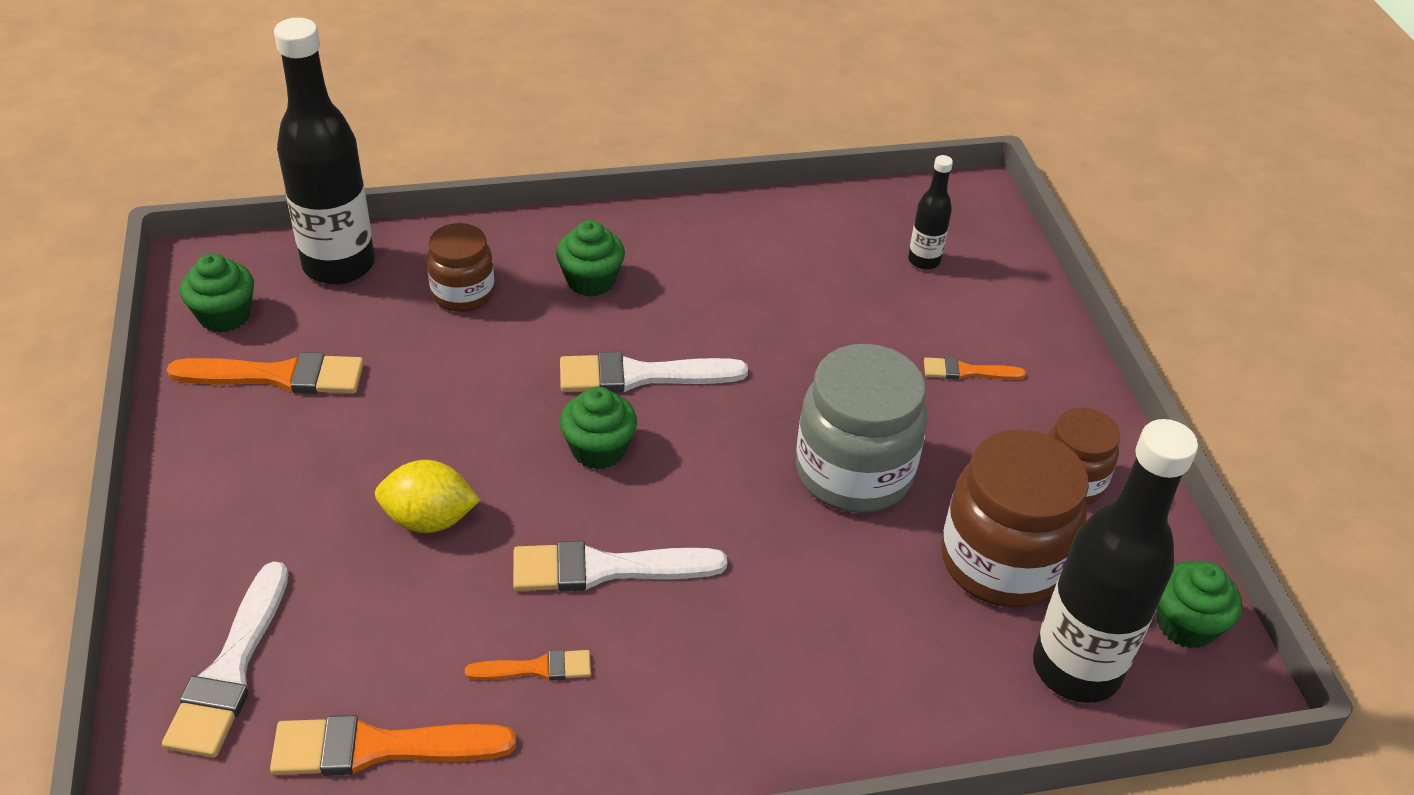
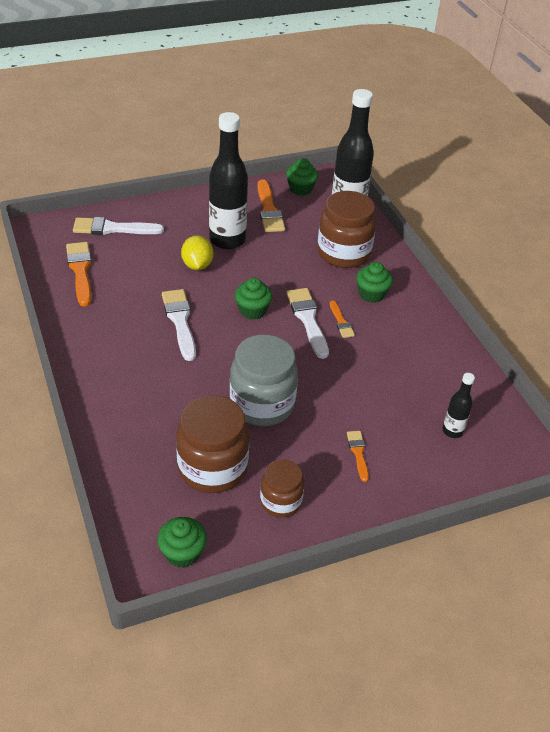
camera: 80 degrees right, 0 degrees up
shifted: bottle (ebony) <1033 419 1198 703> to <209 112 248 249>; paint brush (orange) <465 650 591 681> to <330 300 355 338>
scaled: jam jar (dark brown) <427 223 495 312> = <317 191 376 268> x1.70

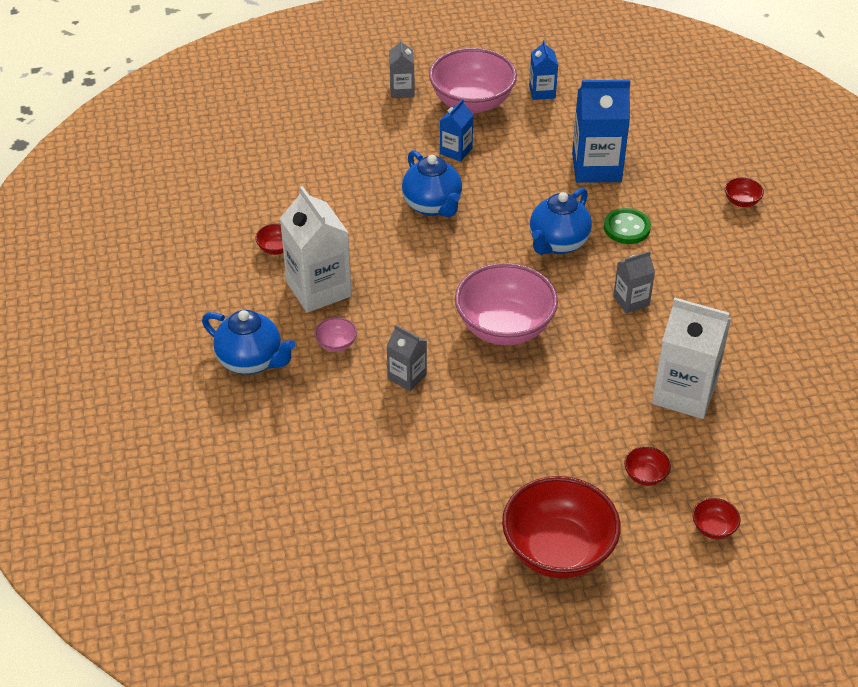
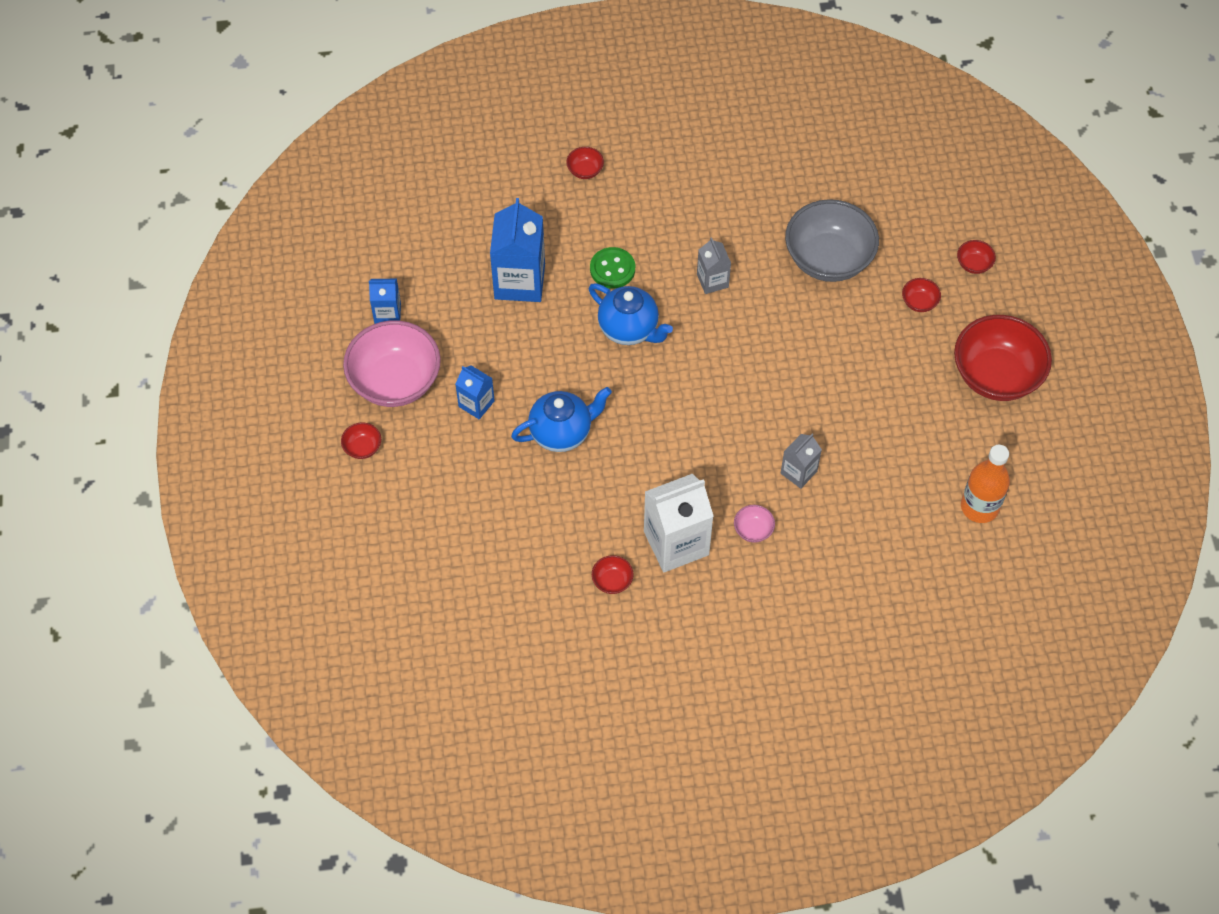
camera: 85 degrees left, 15 degrees up
gone: china teapot (blue) <202 310 296 375>; bowl (rosy) <455 263 558 345>
new: bottle (orange) <961 445 1010 523>
swapped: milk carton (ash-grey) <389 38 415 98> to bowl (red) <341 423 381 459>; milk carton (snow-white) <652 298 731 419> to bowl (ash-grey) <785 199 879 282>

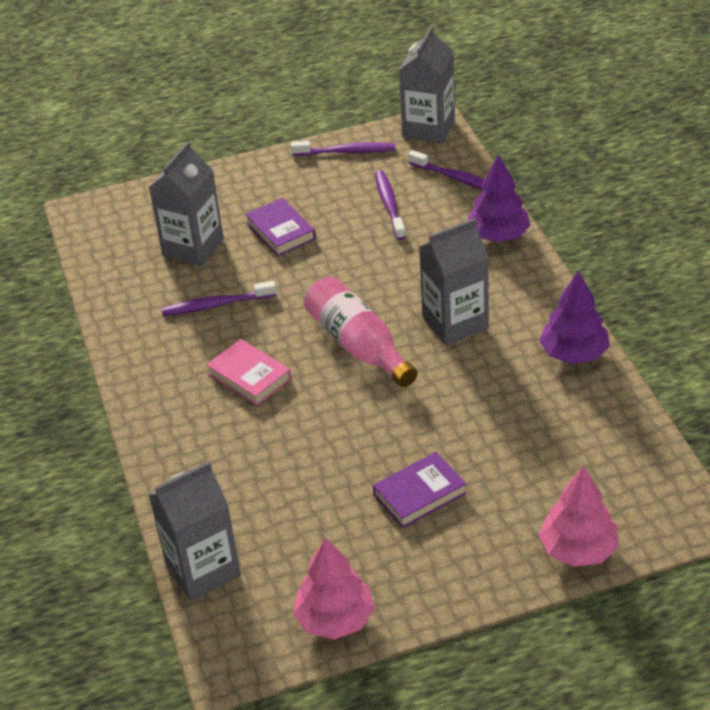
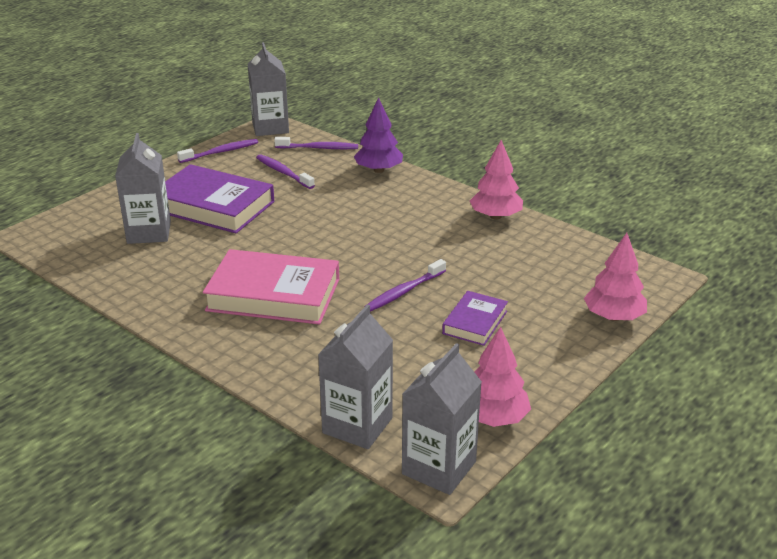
camera: 35 degrees left, 10 degrees down
gone: bottle (rosy) <304 277 417 387>
shifted: tooth brush (violet) <161 281 276 316> to <365 259 446 312>; milk carton (ash-grey) <419 218 489 345> to <402 343 482 495>
repainted: fir tree (violet) <539 271 610 364> to fir tree (rosy) <470 140 523 220>
scaled: book (violet) <245 198 316 256> = <165 164 274 233> x1.88; book (rosy) <206 339 291 406> = <203 249 339 324> x1.88

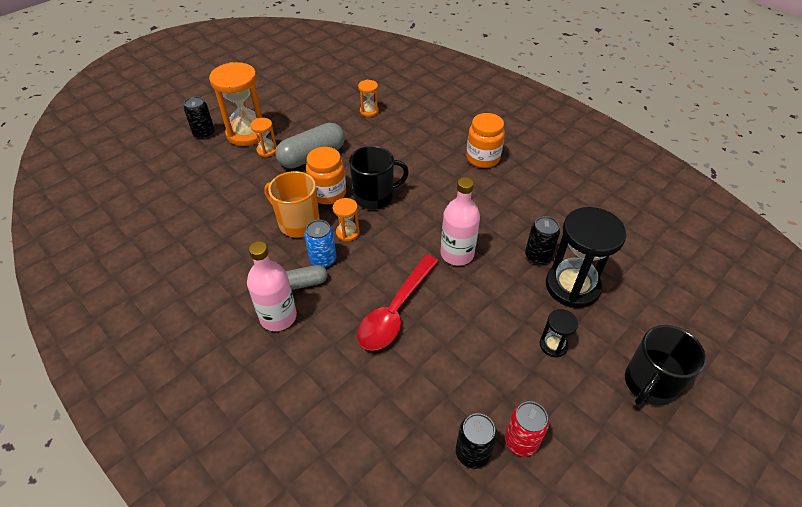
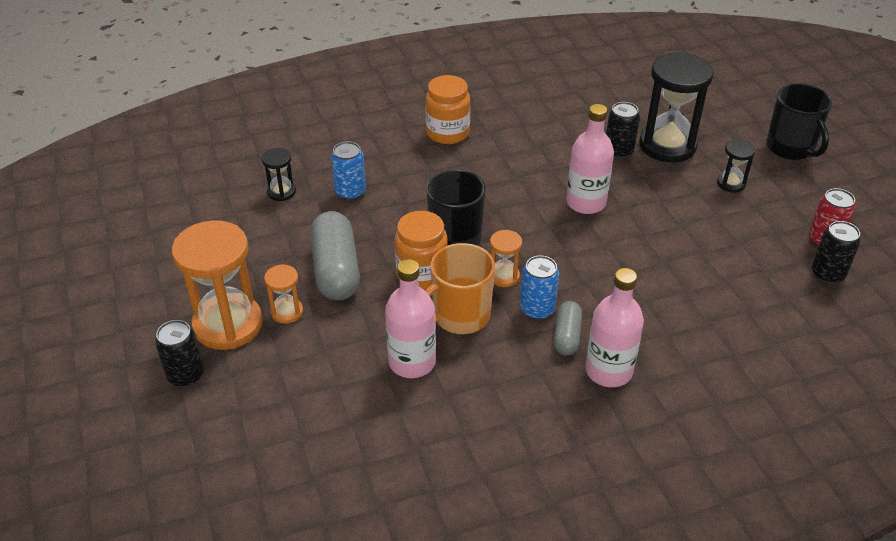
camera: 65 degrees left, 5 degrees down
gone: teaspoon (red) <357 255 439 351>
new: can (blue) <331 141 366 200>; bottle (rosy) <385 259 436 378>
repainted: sandglass (orange) <358 80 379 117> to sandglass (ebony) <262 148 296 201>

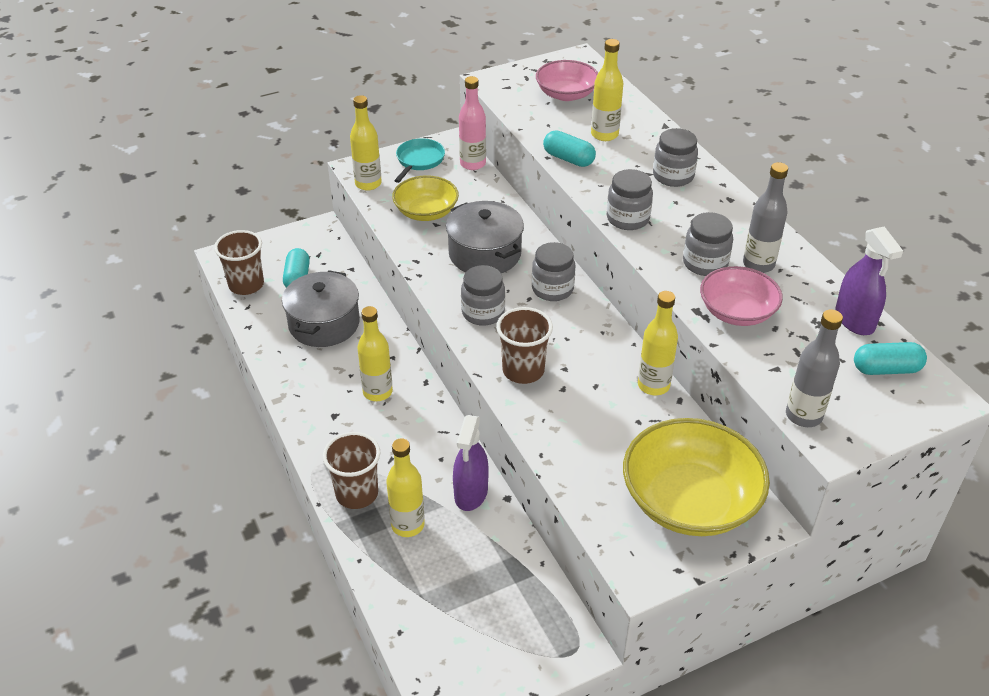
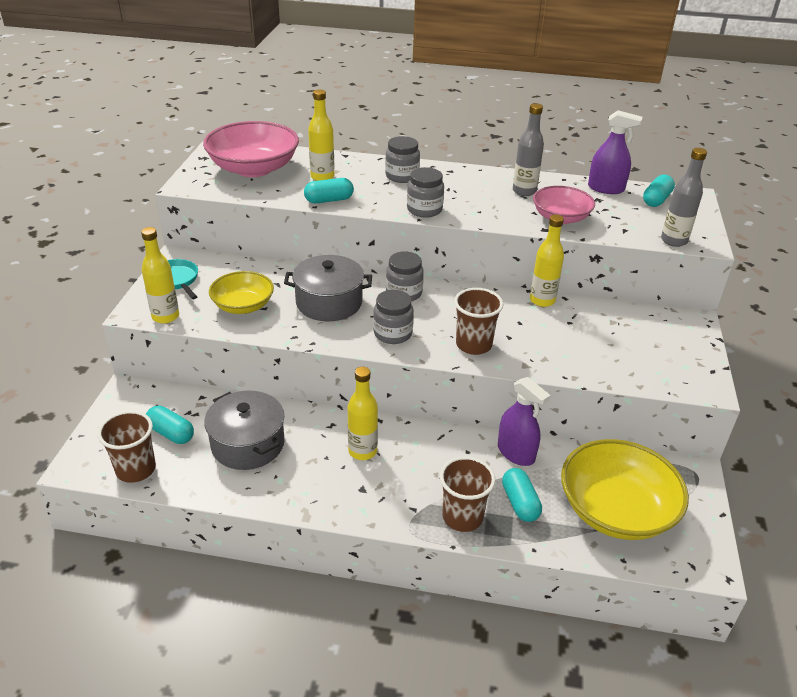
camera: 55 degrees left, 5 degrees down
gone: bottle (rosy) <459 76 486 170>; jam jar (ash-grey) <683 212 733 276>
shifted: bowl (bright yellow) <623 418 770 536> to <561 439 689 540>
swapped: bottle (bright yellow) <386 438 425 537> to pill (teal) <502 468 542 522>
scaled: bowl (rosy) <536 60 598 101> = <203 121 299 177> x1.65

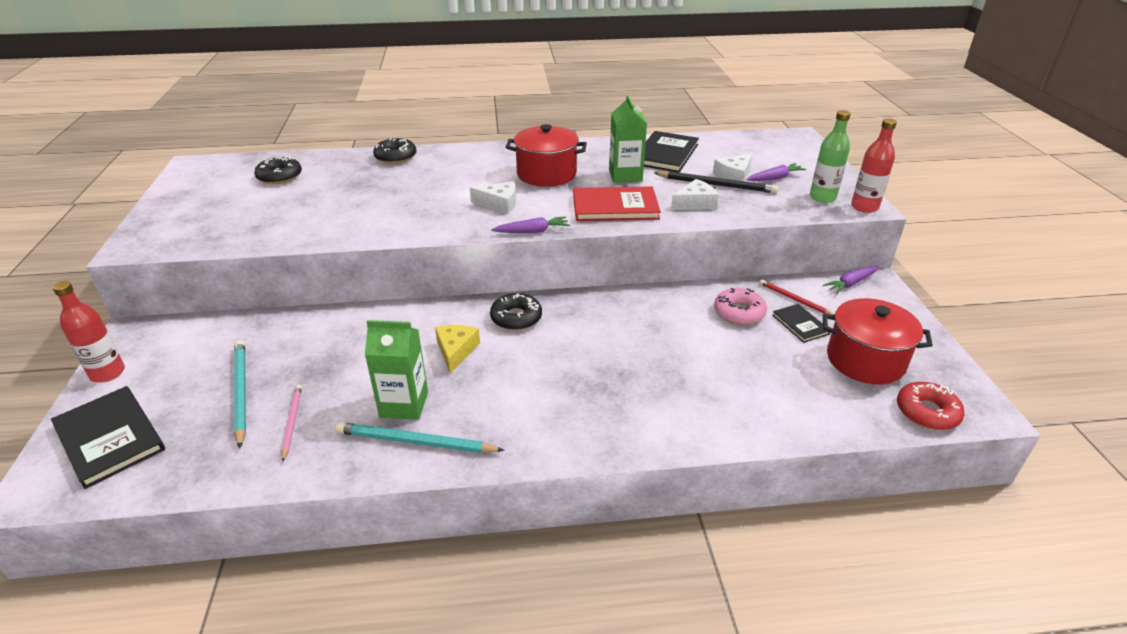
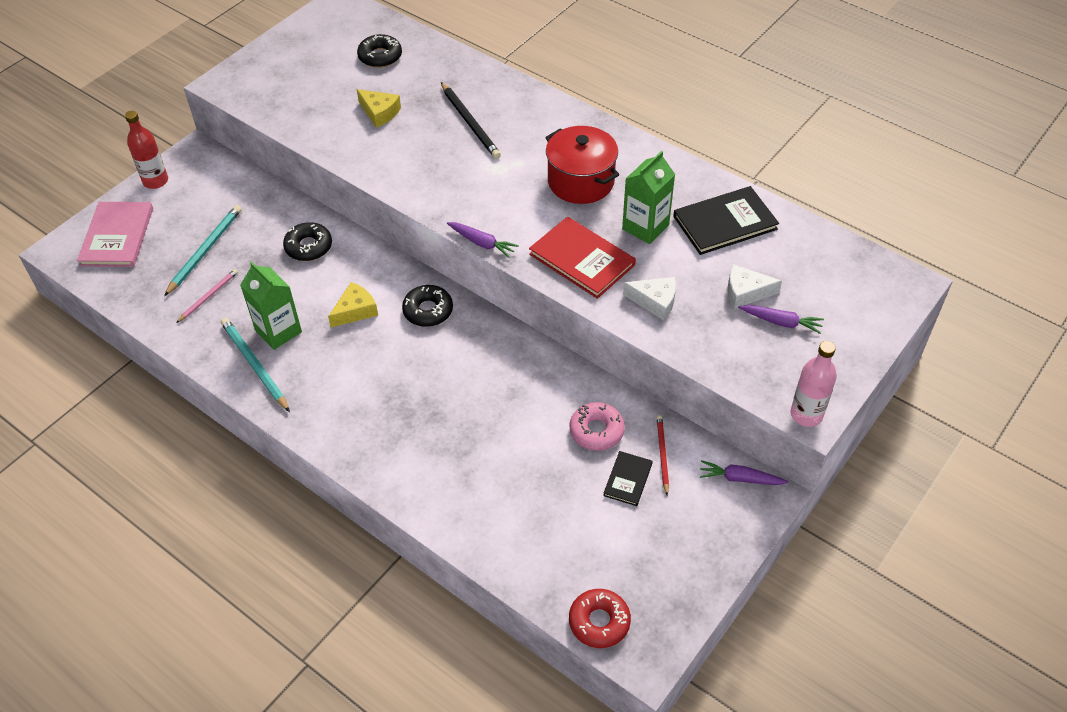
camera: 45 degrees right, 15 degrees up
gone: cheese (snow-white) <470 181 516 214>; bottle (emerald) <810 110 851 203>; pot (red) <823 298 933 384>
new: cheese (bright yellow) <357 89 401 128>
shifted: donut (ebony) <373 138 417 164> to <283 222 332 261>; pencil (ebony) <654 171 778 193> to <441 82 501 159>
repainted: book (ebony) <51 386 165 489> to book (rosy) <77 202 153 267>; bottle (red) <851 118 897 213> to bottle (rosy) <791 341 837 427>

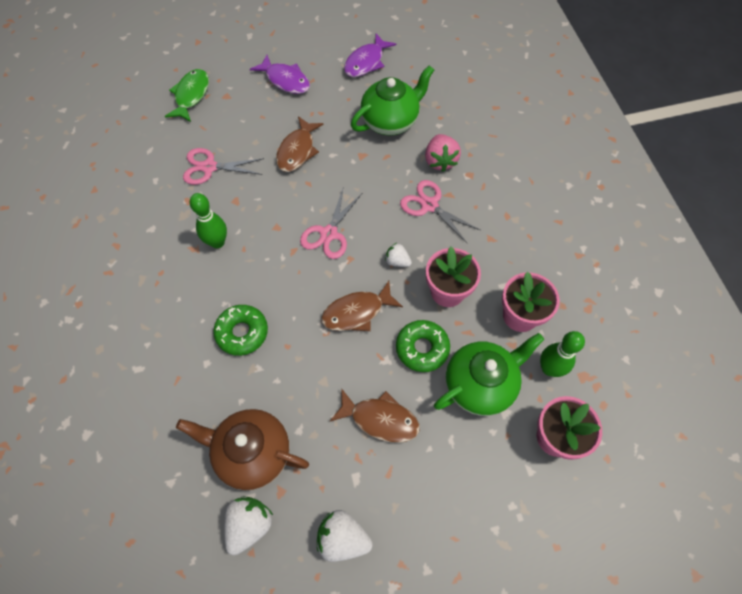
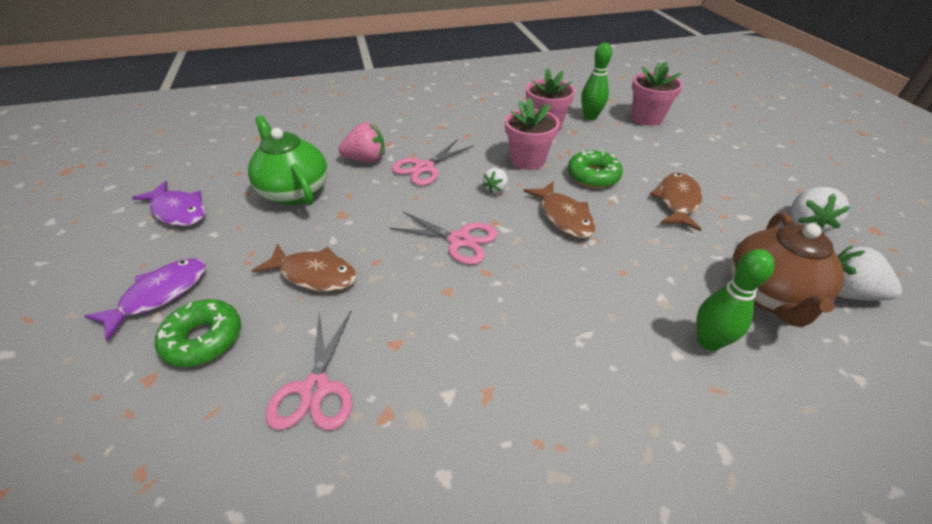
camera: 90 degrees left, 20 degrees down
gone: fish (emerald) <165 69 209 122>; china teapot (emerald) <434 333 544 416>
shifted: donut (emerald) <213 305 268 356> to <155 299 241 367>; skittle (emerald) <190 193 227 248> to <697 249 774 351>

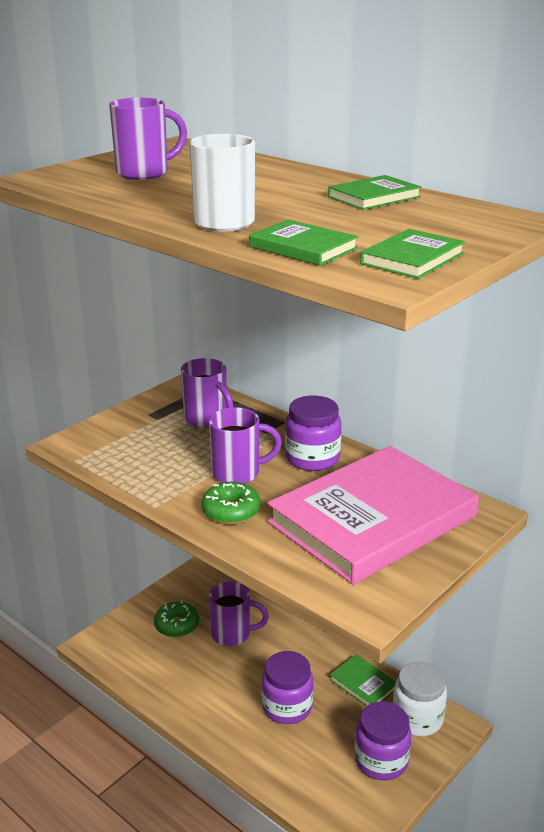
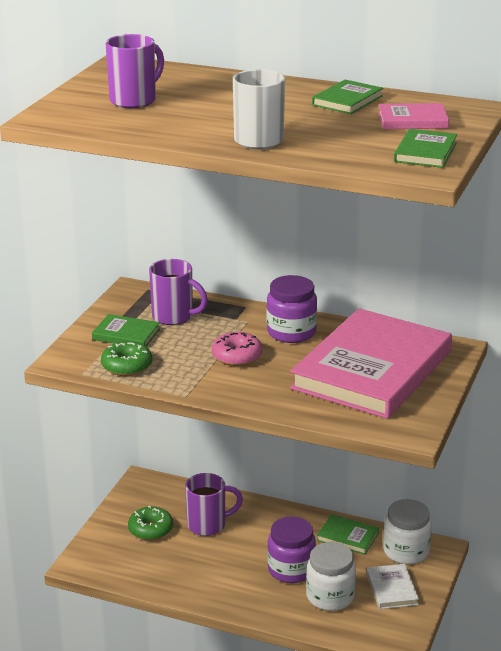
camera: 20 degrees left, 0 degrees up
new: jam jar (snow-white) <306 542 356 611>; book (rosy) <378 103 449 129>
shifted: book (emerald) <249 219 358 266> to <92 314 160 346>; donut (emerald) <201 482 261 525> to <101 341 152 376>
swapped: mug (violet) <209 407 282 484> to donut (rosy) <212 332 262 366>; jam jar (violet) <355 701 412 780> to book (snow-white) <366 564 419 609>

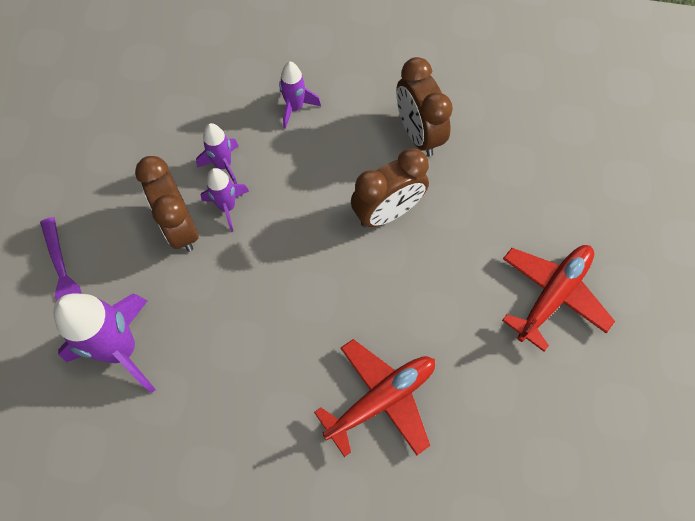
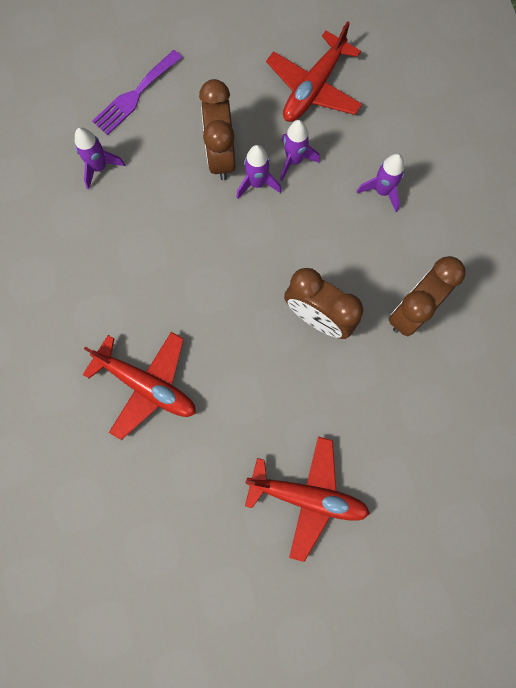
camera: 65 degrees right, 10 degrees up
new: toy plane (red) <266 21 362 122>
rotated: alarm clock (dark brown) <135 156 198 252> = <199 79 236 180> 45 degrees counterclockwise
scaled: rocket (violet) <53 293 156 393> = <75 127 125 189> x0.54

